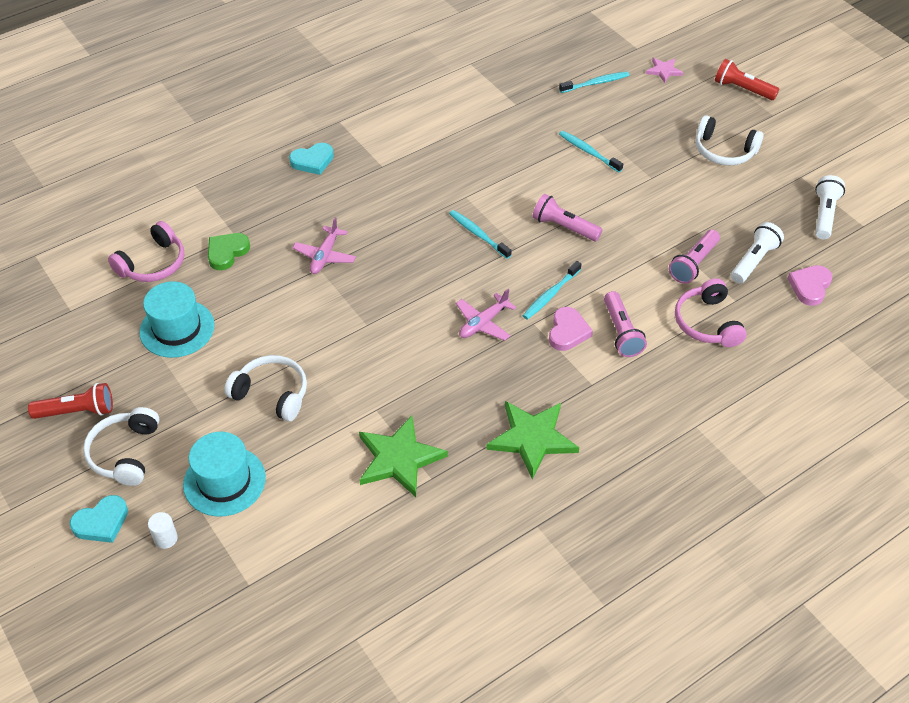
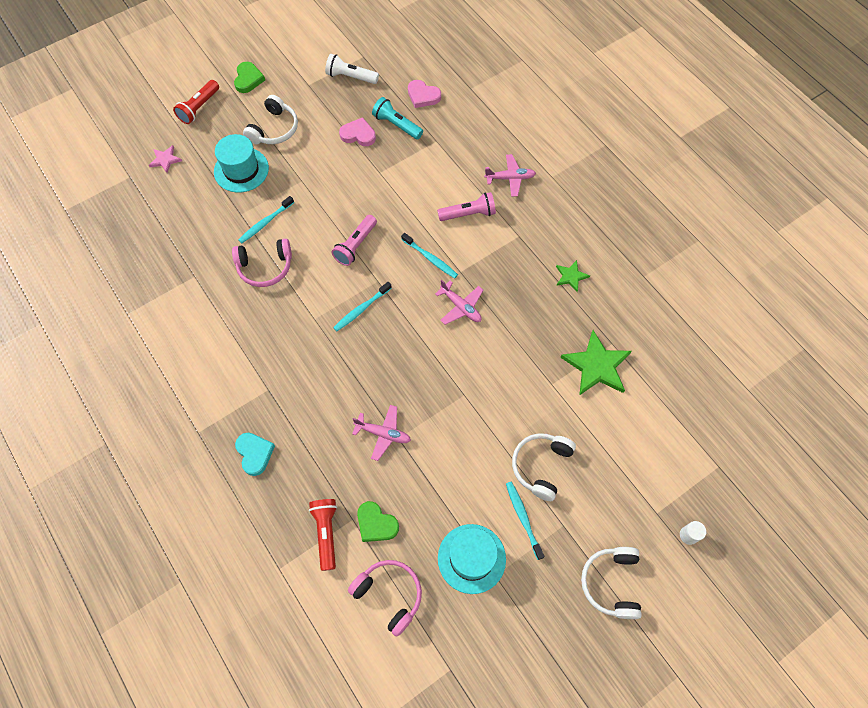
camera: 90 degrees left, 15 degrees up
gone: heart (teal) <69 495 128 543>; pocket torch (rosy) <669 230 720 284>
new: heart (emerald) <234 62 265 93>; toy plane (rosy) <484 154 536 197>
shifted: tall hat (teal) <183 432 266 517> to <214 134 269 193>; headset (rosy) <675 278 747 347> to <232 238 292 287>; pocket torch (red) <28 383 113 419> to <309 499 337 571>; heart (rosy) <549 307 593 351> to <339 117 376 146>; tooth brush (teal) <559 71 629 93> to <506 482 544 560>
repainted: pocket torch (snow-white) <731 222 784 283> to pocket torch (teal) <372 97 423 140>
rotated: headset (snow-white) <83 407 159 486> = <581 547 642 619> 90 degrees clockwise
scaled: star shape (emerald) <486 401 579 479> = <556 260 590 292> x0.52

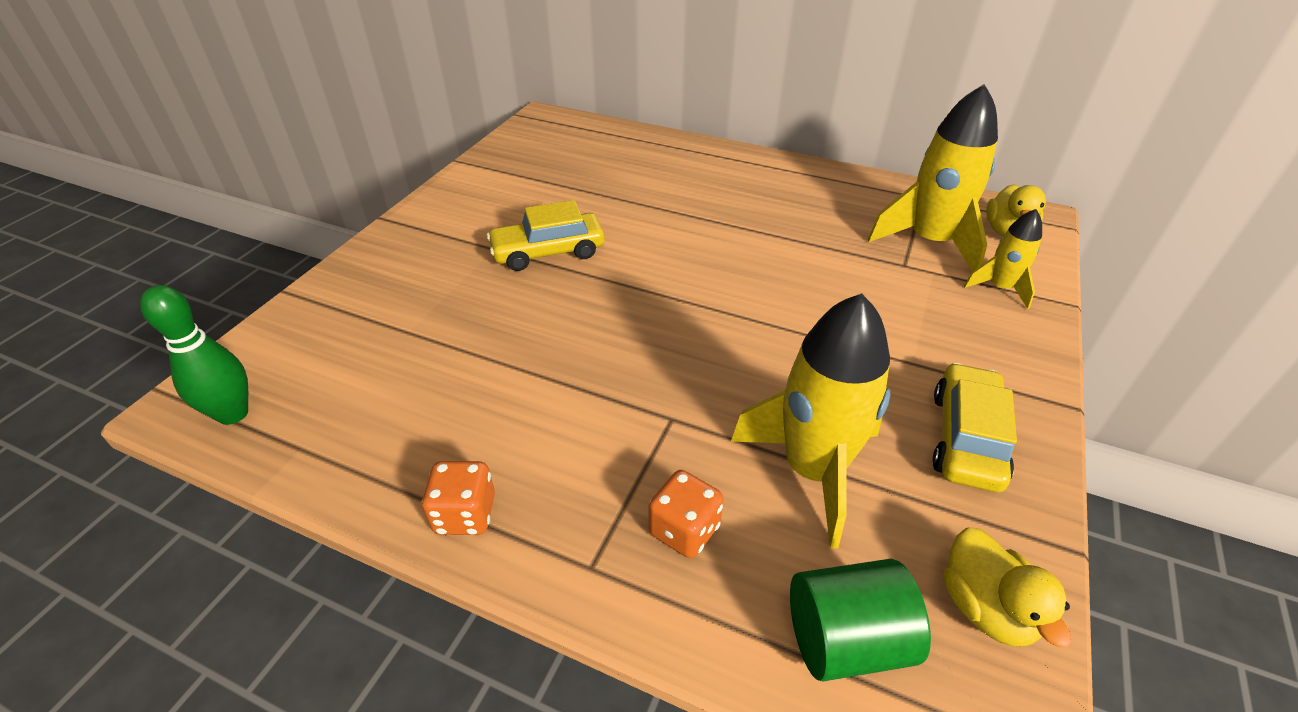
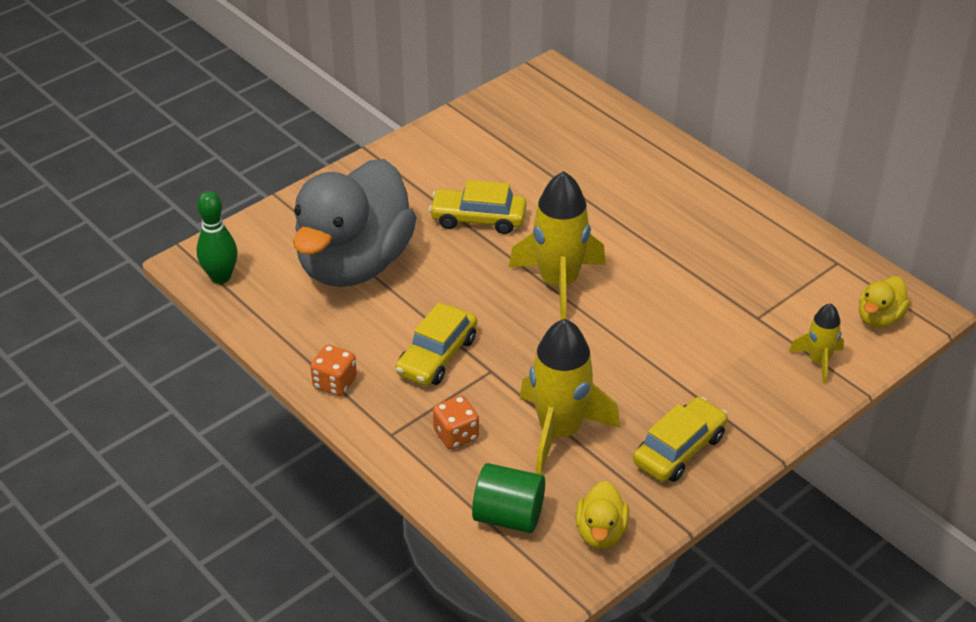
camera: 25 degrees right, 0 degrees up
new: rubber duck (ash-grey) <293 159 417 287>; automobile (bright yellow) <395 303 477 386>
shifted: rocket (bright yellow) <868 84 998 271> to <509 171 606 320>

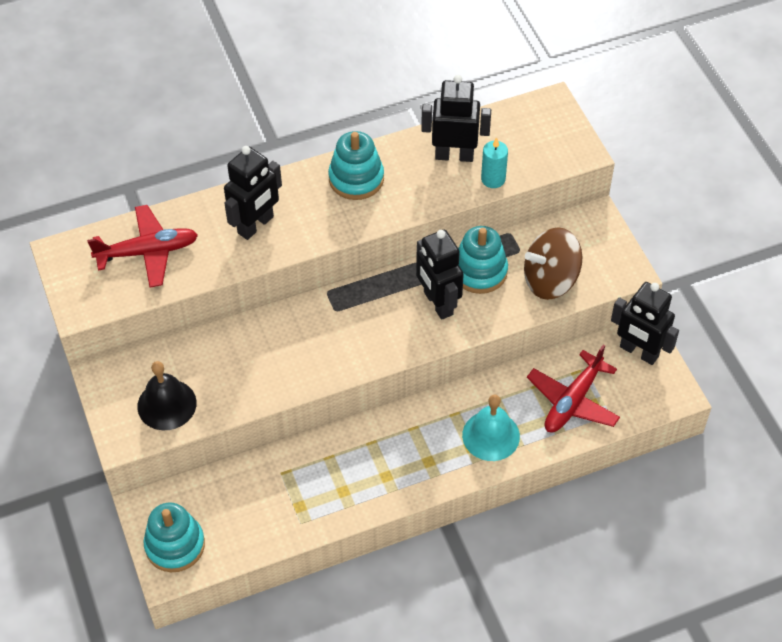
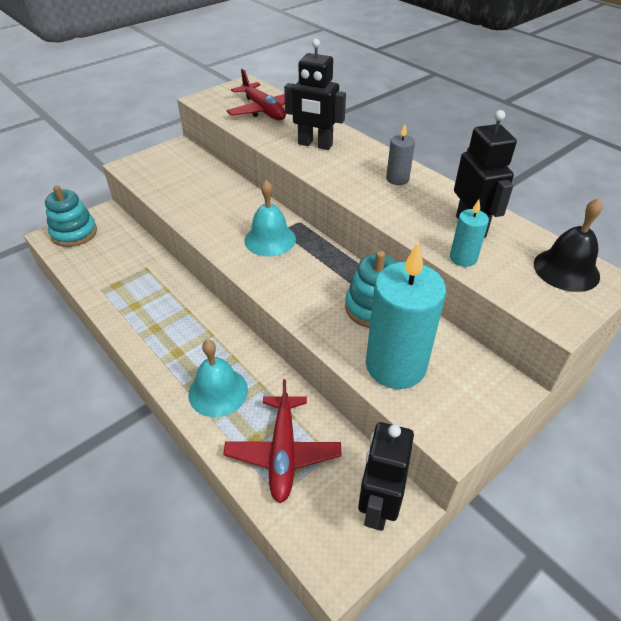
camera: 70 degrees right, 10 degrees down
gone: toy robot (ebony) <416 230 464 320>
new: hand bell (teal) <245 180 296 256>
shifted: hand bell (ebony) <137 361 197 430> to <534 198 603 292>
swapped: spinning top (dark brown) <524 227 582 300> to pillar candle (teal) <366 242 446 389>; ring stacker (teal) <328 131 384 200> to pillar candle (ash-grey) <386 124 415 185>
rotated: toy plane (red) <527 345 620 432> = <223 379 341 503> 105 degrees counterclockwise

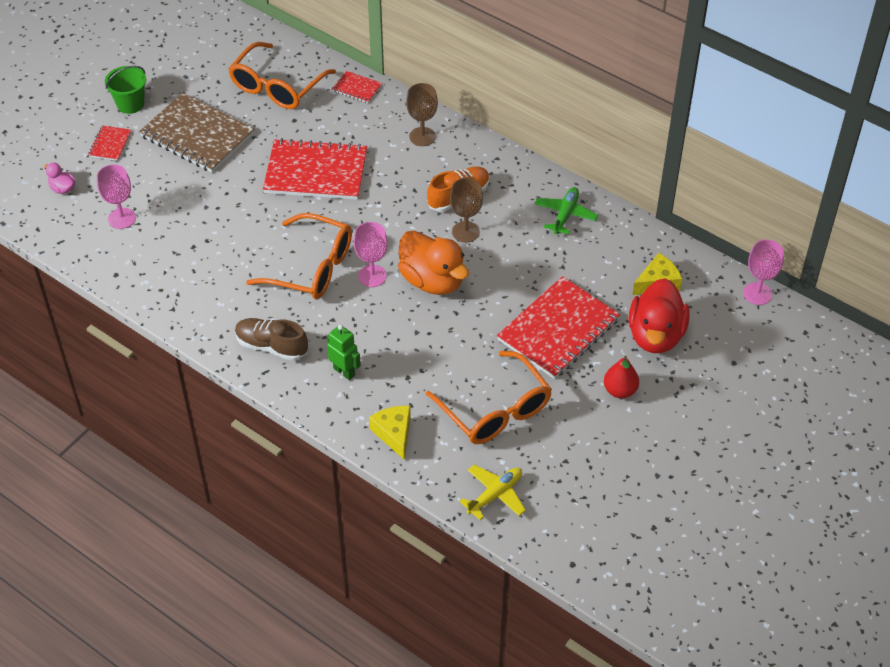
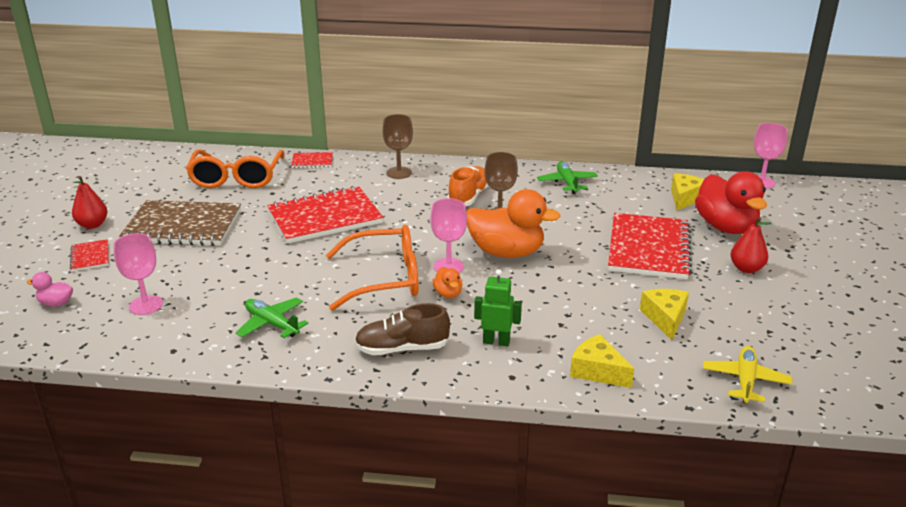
camera: 30 degrees left, 20 degrees down
new: toy plane (emerald) <236 297 308 338>; rubber duck (orange) <432 267 463 298>
swapped: sand bucket (emerald) <105 66 146 114> to pear fruit (red) <72 176 108 229>; eyeglasses (orange) <426 351 552 444> to cheese (bright yellow) <640 289 689 340>

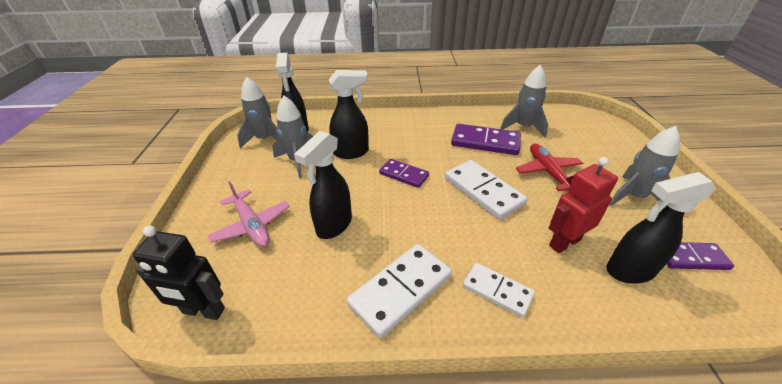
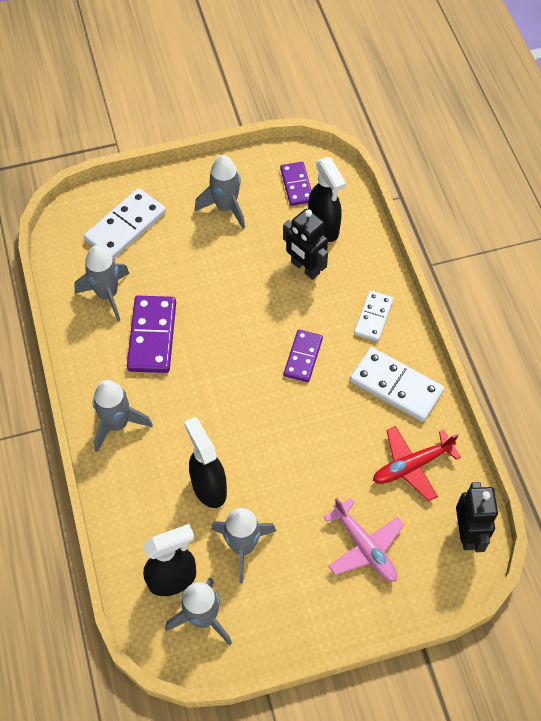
camera: 105 degrees left, 20 degrees up
gone: spray bottle (ebony) <294 131 352 239>
new: rocket (ash-grey) <93 380 153 452>
shifted: domino tile (snow-white) <445 160 527 220> to <84 188 166 260>; domino tile (violet) <379 159 429 188> to <284 330 323 382>; toy plane (red) <516 144 583 191> to <373 426 461 501>
repainted: toy robot (red) <549 157 618 253> to toy robot (ebony) <283 209 328 280>
rotated: toy plane (rosy) <207 181 290 247> = <324 498 404 582> 105 degrees clockwise

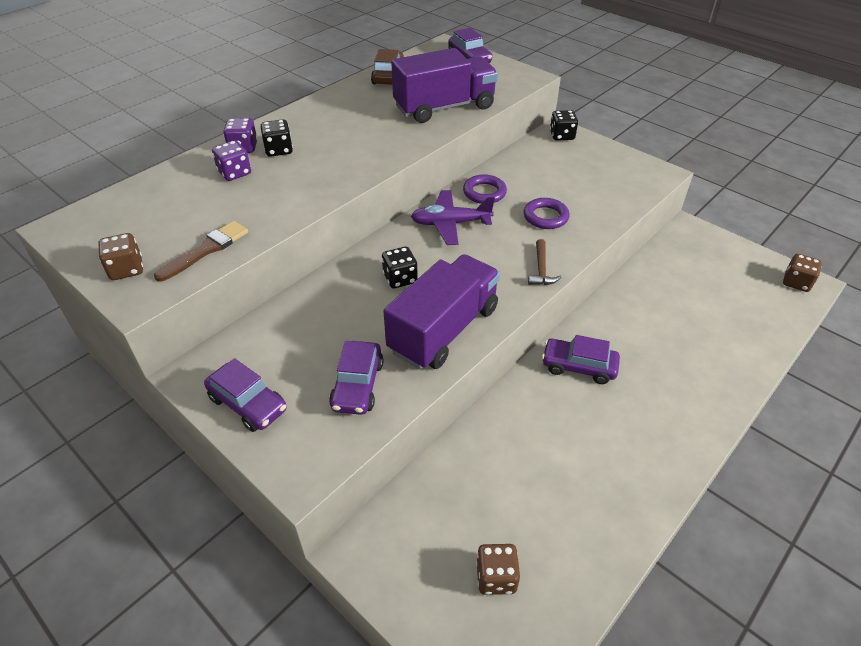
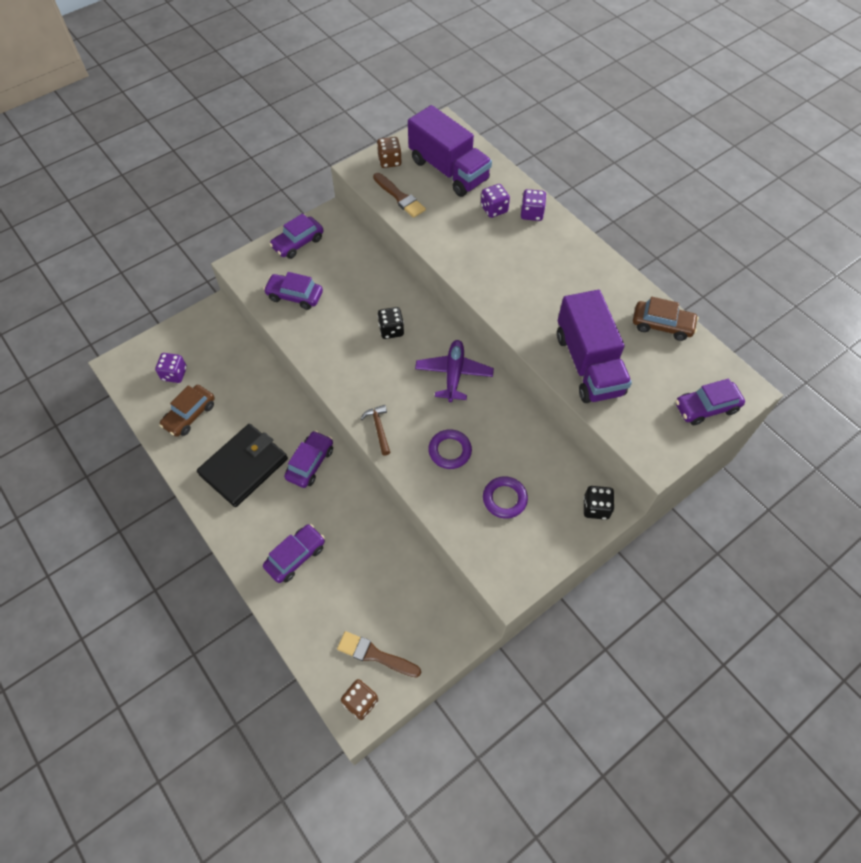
camera: 100 degrees right, 15 degrees up
gone: dice (ebony) <260 119 293 157>
new: automobile (dark brown) <159 385 215 437>; card wallet (ebony) <197 424 288 507>; automobile (violet) <263 524 325 583>; paint brush (dark brown) <337 631 421 677>
shifted: truck (violet) <383 254 500 369> to <408 105 492 197>; hoop (violet) <463 174 507 204> to <483 476 528 519>
repainted: dice (dark brown) <476 544 520 595> to dice (violet) <155 353 187 383>
rotated: claw hammer (dark brown) <528 239 561 285> = <361 405 390 456> 60 degrees clockwise

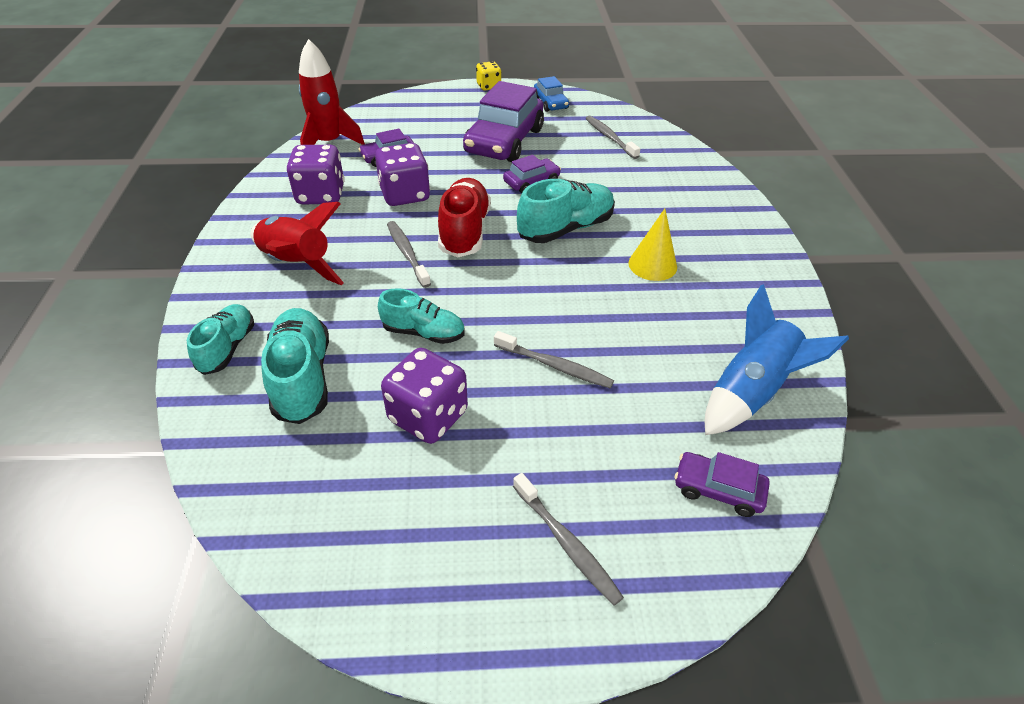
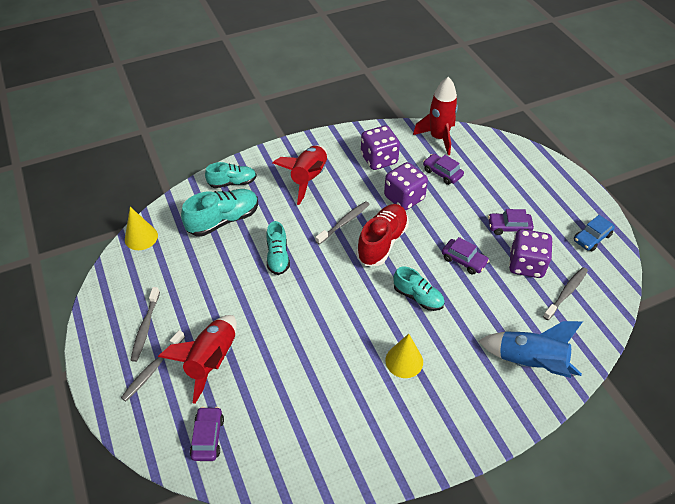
camera: 70 degrees right, 5 degrees up
gone: dice (bright yellow) <476 61 501 90>
new: cone (bright yellow) <125 207 158 250>; rocket (red) <158 315 237 404>
shifted: tooth brush (ash-grey) <494 331 614 389> to <131 287 160 362>; rocket (blue) <705 284 849 435> to <479 321 583 378>; dice (violet) <381 348 468 444> to <509 229 553 278>
rotated: shoe (red) <438 178 491 257> = <356 204 409 266> 45 degrees counterclockwise
scaled: shoe (teal) <517 179 615 243> = <394 267 445 311> x0.65; automobile (violet) <463 81 544 162> = <488 209 534 235> x0.49

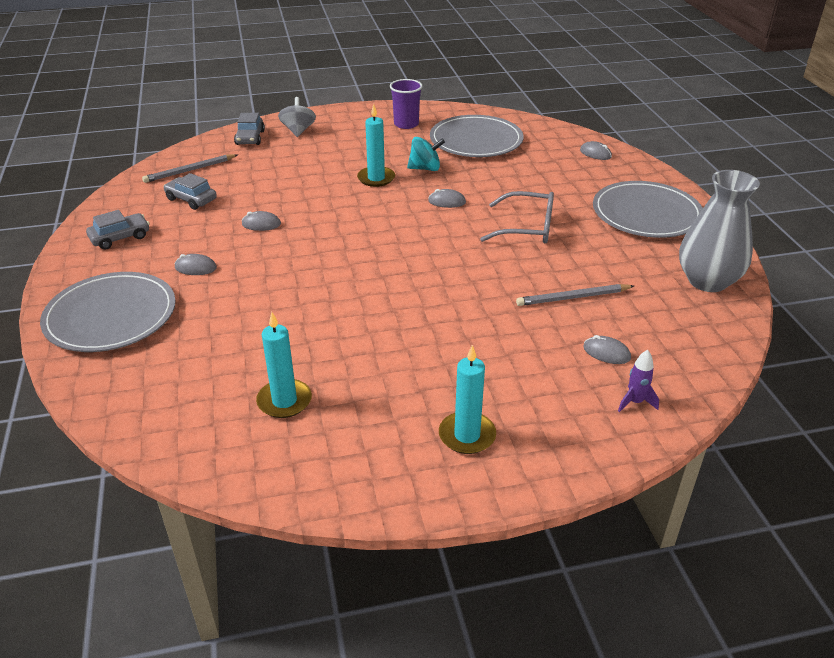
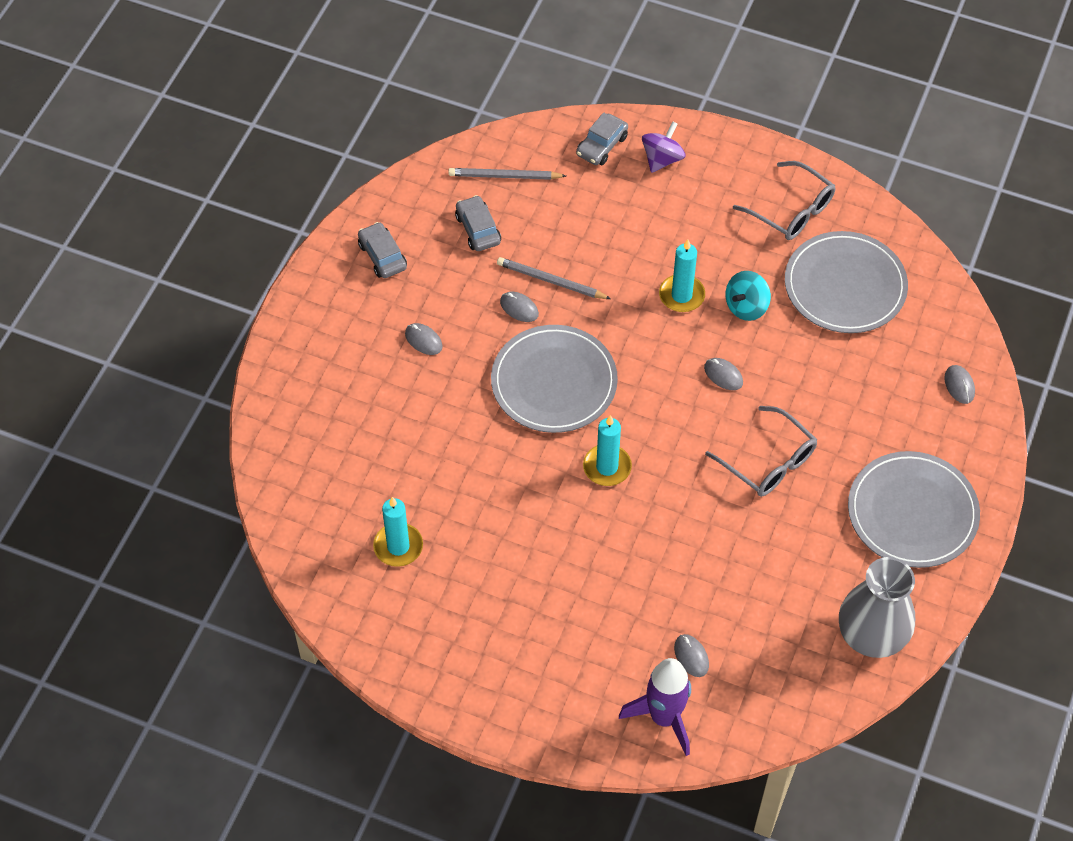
camera: 35 degrees right, 20 degrees up
shifted: dinner plate (ash-grey) <40 272 176 352> to <491 325 618 433>; pencil (ash-grey) <516 284 634 306> to <497 257 611 299>; pillar candle (teal) <439 345 496 454> to <583 415 632 486>
swapped: beaker (violet) <390 79 423 129> to eyeglasses (ash-grey) <733 161 835 240>
repainted: spinning top (ash-grey) <278 97 316 137> to spinning top (violet) <642 121 685 173>
rotated: automobile (ash-grey) <86 210 150 249> = <358 222 407 278> 120 degrees counterclockwise; spinning top (teal) <407 137 445 171> = <726 271 771 321> 105 degrees clockwise
scaled: rocket (violet) <618 350 659 412> = <619 658 691 756> x2.07

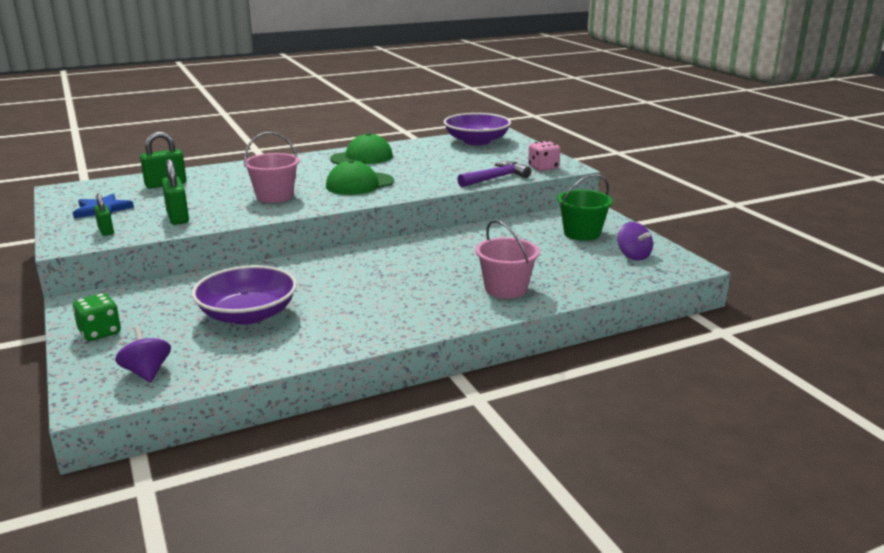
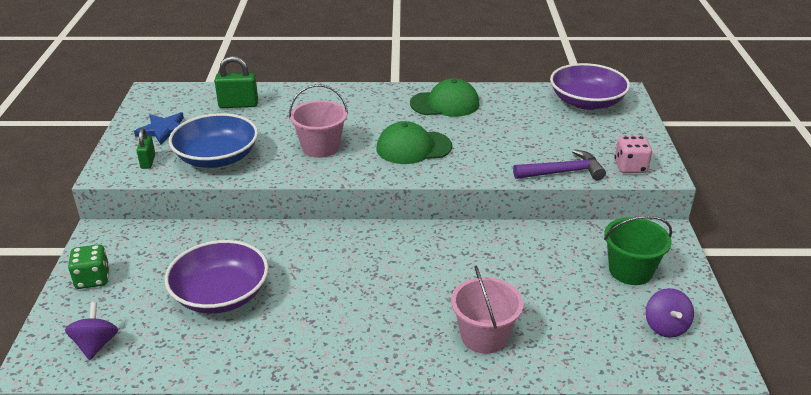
camera: 25 degrees right, 10 degrees up
swapped: small lock (emerald) <162 159 189 225> to bowl (blue) <169 113 258 168>

